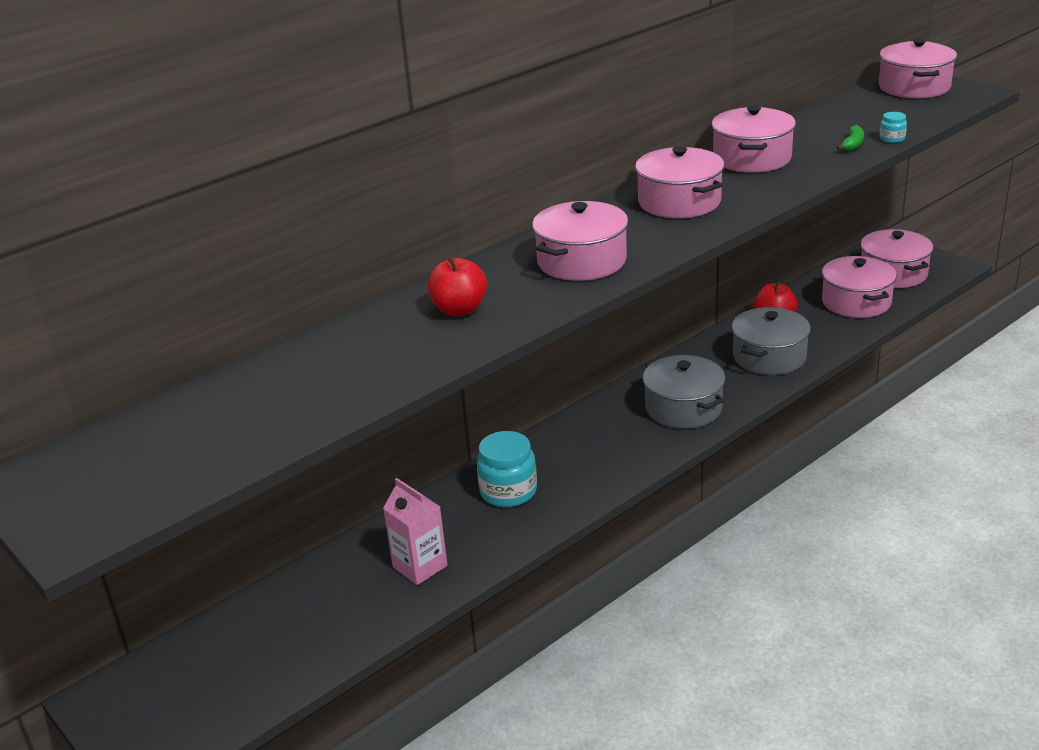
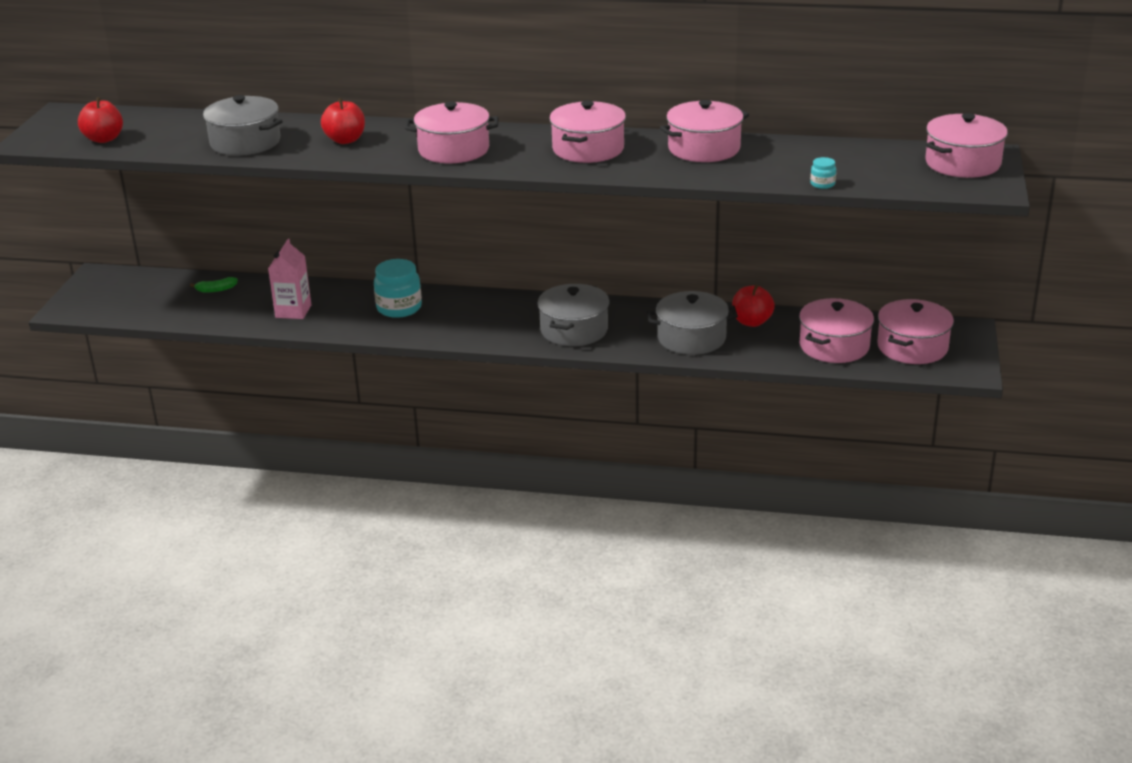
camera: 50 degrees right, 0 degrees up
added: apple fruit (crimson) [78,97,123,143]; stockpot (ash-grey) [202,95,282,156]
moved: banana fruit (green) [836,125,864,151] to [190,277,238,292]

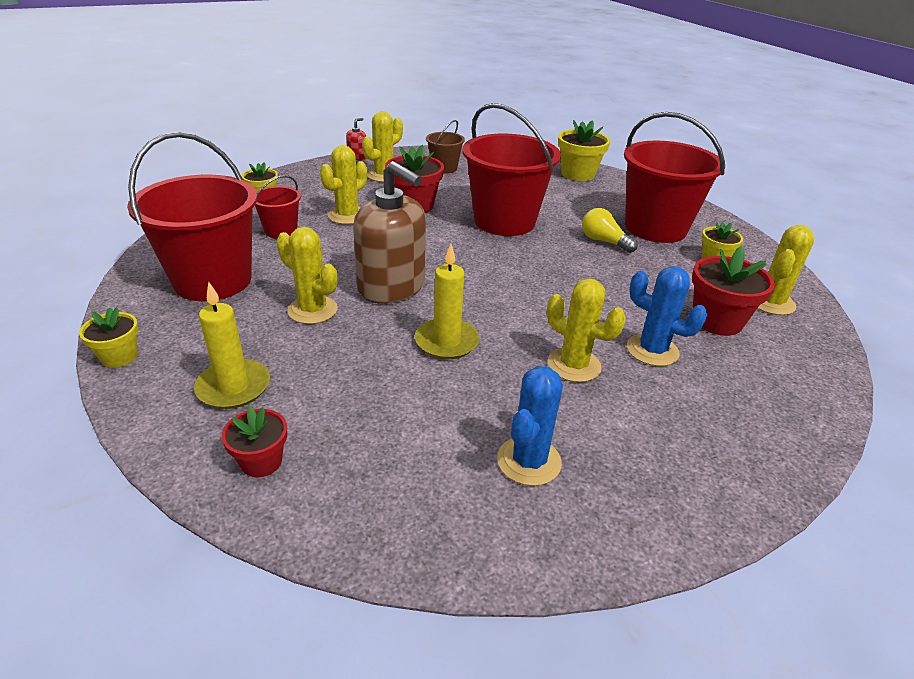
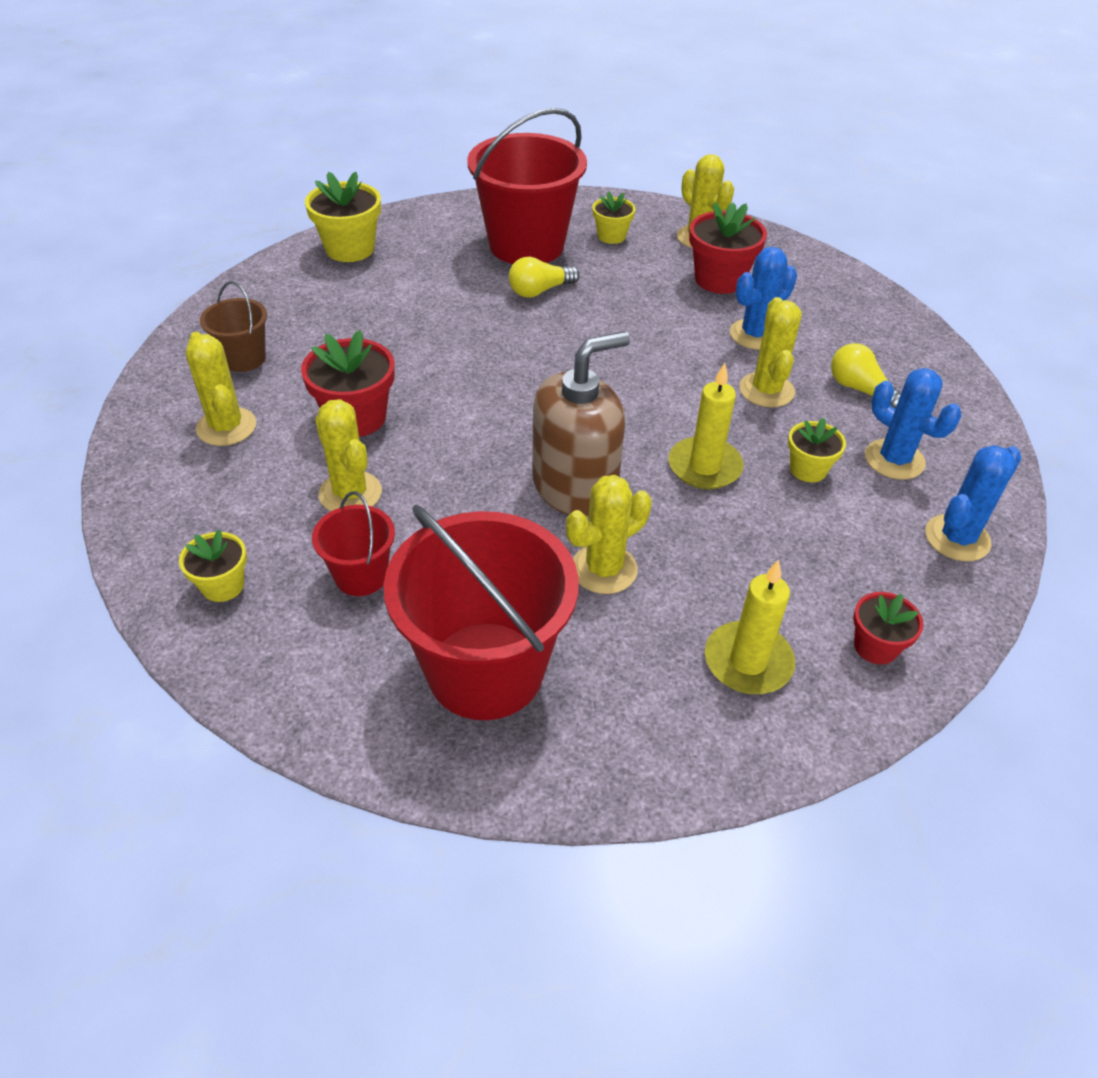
camera: 70 degrees left, 10 degrees up
removed: pump bottle (crimson) [346,118,367,160]; bucket (crimson) [462,103,561,236]
added: bulb (golden) [831,343,901,409]; cactus (royal blue) [925,445,1021,561]
moved: potted plant (golden) [79,307,139,368] to [788,418,846,483]
turned: cactus (golden) [547,279,626,382] = [739,297,802,407] 60 degrees counterclockwise

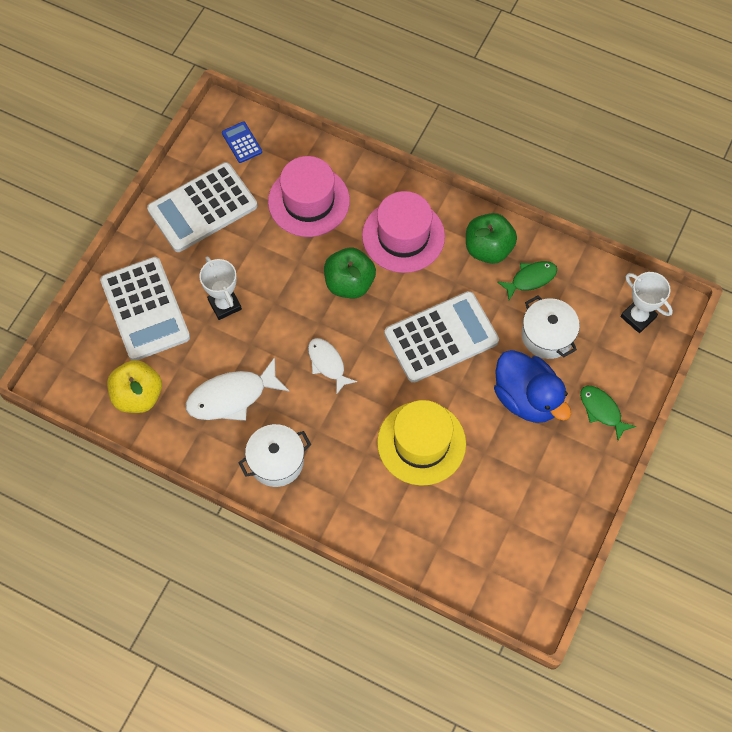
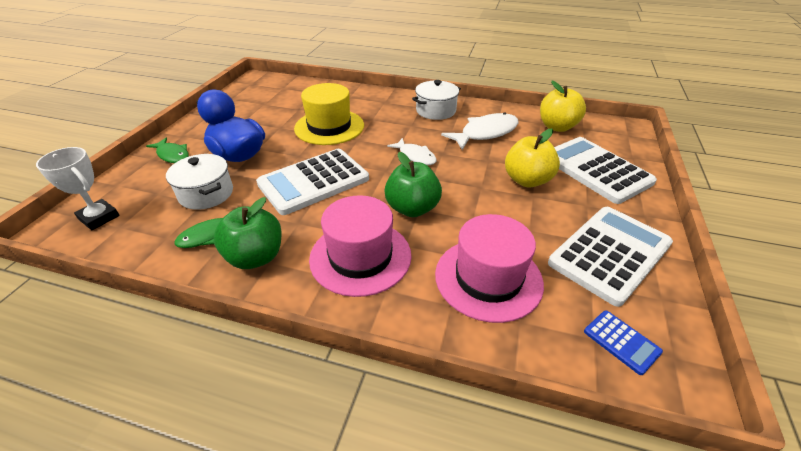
camera: 170 degrees right, 25 degrees down
replaced: trophy (snow-white) [199,256,242,320] to apple fruit (golden) [505,129,560,188]

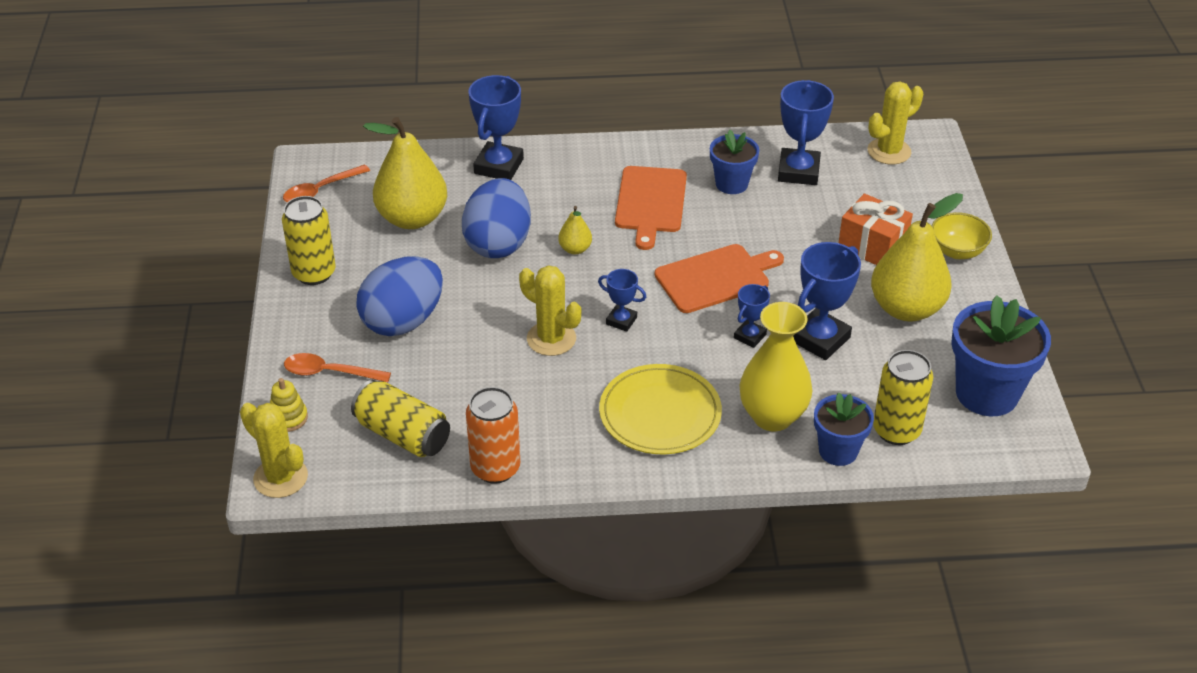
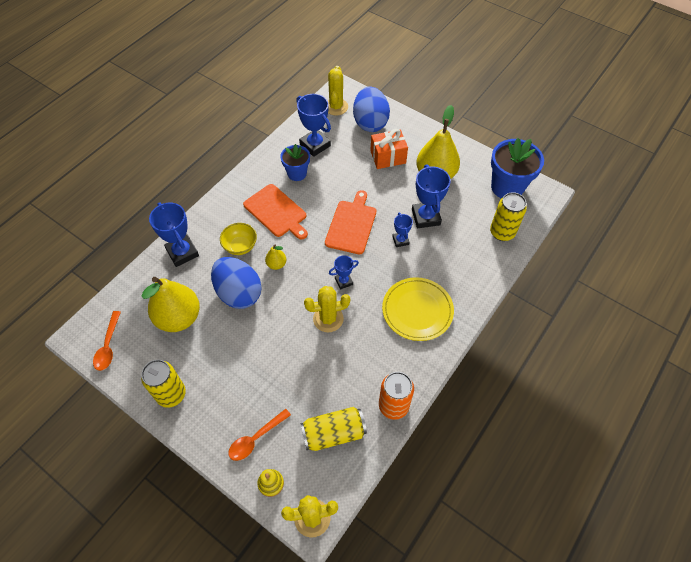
camera: 50 degrees left, 15 degrees up
removed: vase (golden) [740,302,813,431]; potted plant (royal blue) [814,392,874,466]
moved: egg shape (royal blue) [356,256,443,336] to [353,86,390,132]; bowl (golden) [931,212,992,259] to [220,223,257,255]

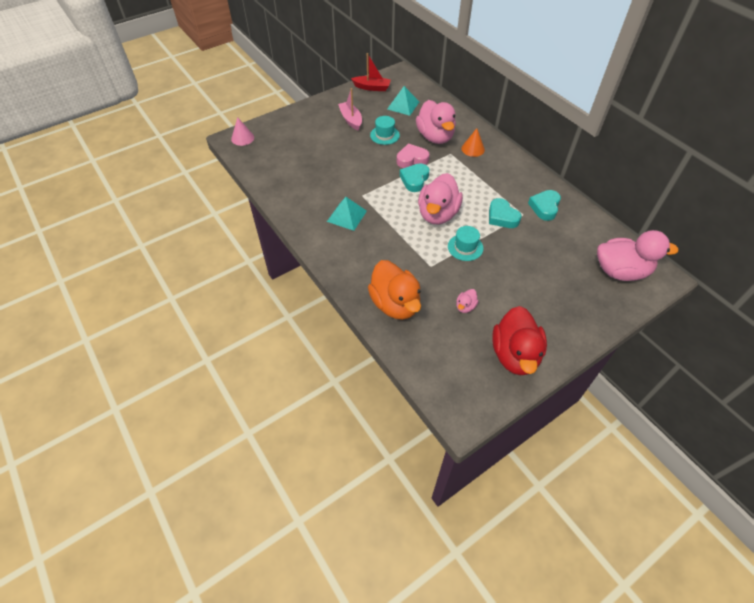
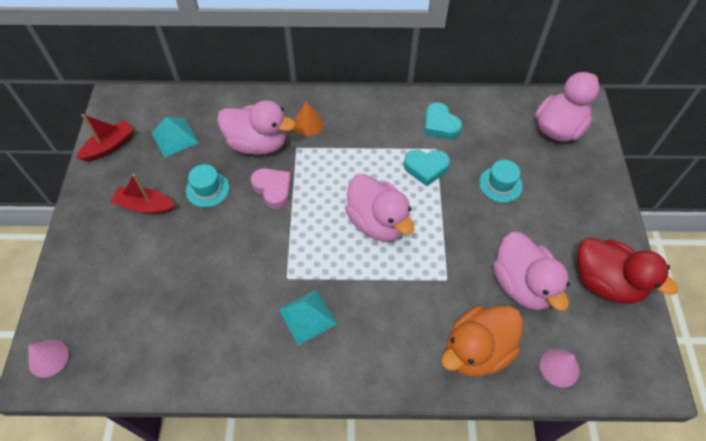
camera: 55 degrees left, 5 degrees up
removed: heart (teal) [400,163,430,192]
added: cone shape (rose-pink) [540,349,580,387]
moved: hat (teal) [448,226,483,261] to [479,160,523,203]
recoloured: toy boat (rose-pink) [338,88,362,131] to toy boat (crimson) [110,174,175,214]
turned: toy duck (orange-coloured) [368,260,421,320] = [441,306,523,377] 135 degrees clockwise; heart (rose-pink) [397,144,430,168] = [251,168,291,209] 120 degrees clockwise
resized: toy duck (rose-pink) [456,289,478,313] = [493,232,570,311] x2.37

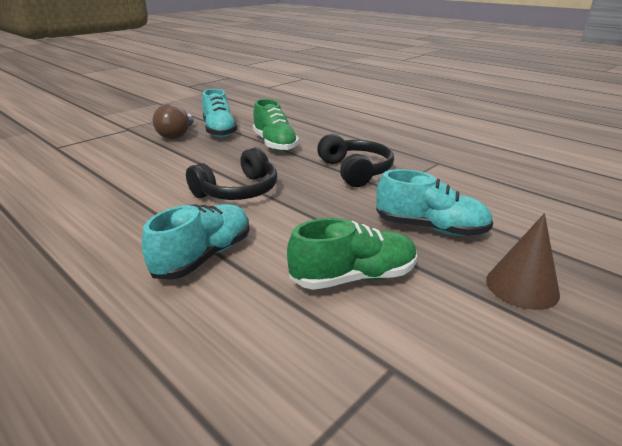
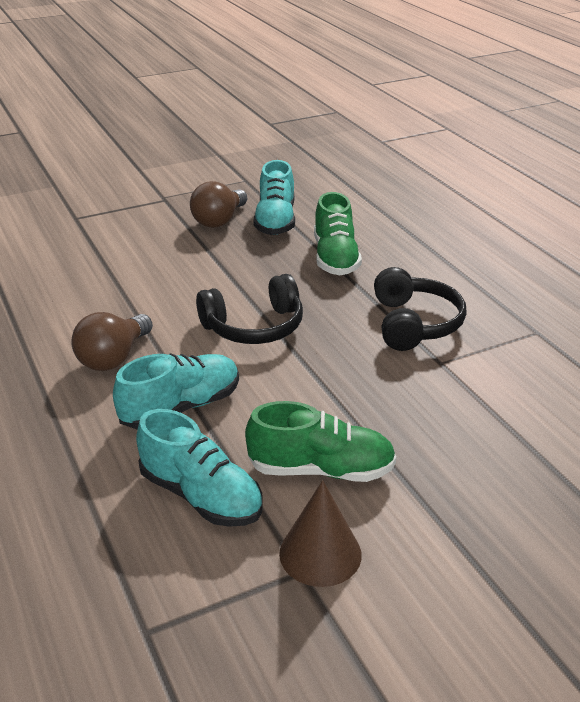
camera: 20 degrees right, 5 degrees up
added: bulb (dark brown) [71,312,153,371]
moved: lace-up shoe (teal) [376,169,493,236] to [136,409,263,527]; cone shape (dark brown) [486,213,560,310] to [279,480,362,587]

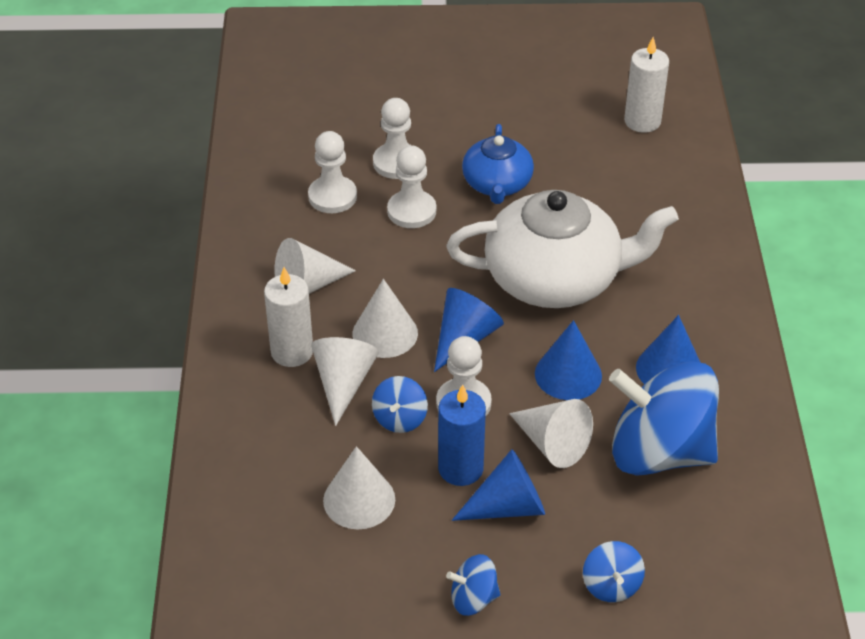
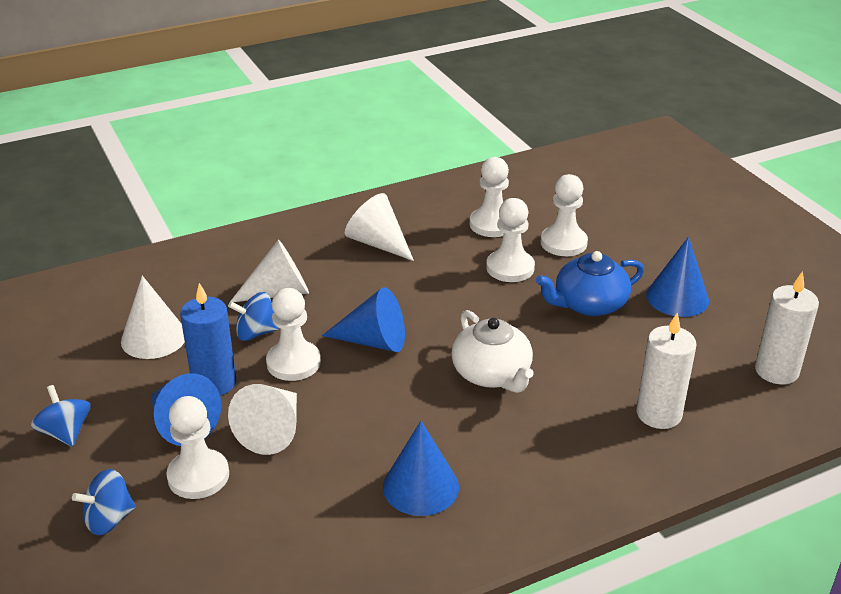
camera: 65 degrees right, 10 degrees down
removed: cone shape (snow-white) [353,279,418,358]; spinning top (royal blue) [609,361,719,476]
added: pawn (snow-white) [166,396,229,499]
moved: pillar candle (snow-white) [264,267,313,367] to [636,313,696,429]; cone shape (royal blue) [535,320,602,400] to [646,237,709,317]
resized: teapot (snow-white) [447,190,679,308] = [451,310,534,393] x0.56

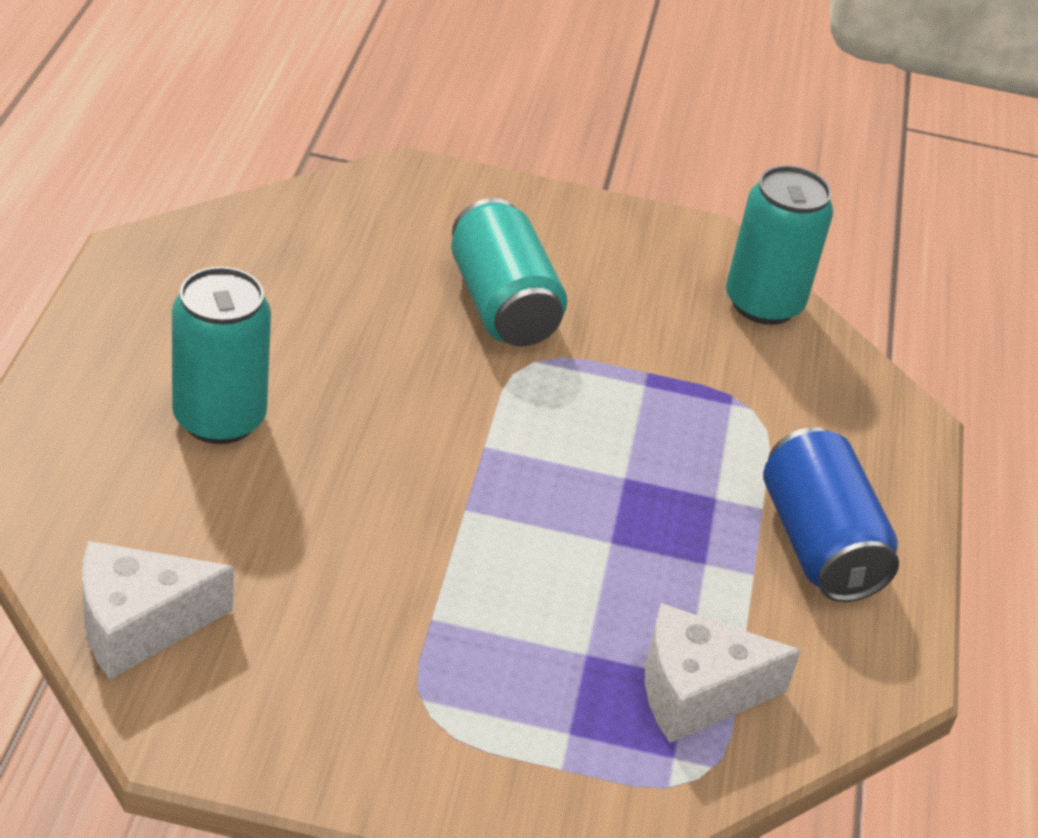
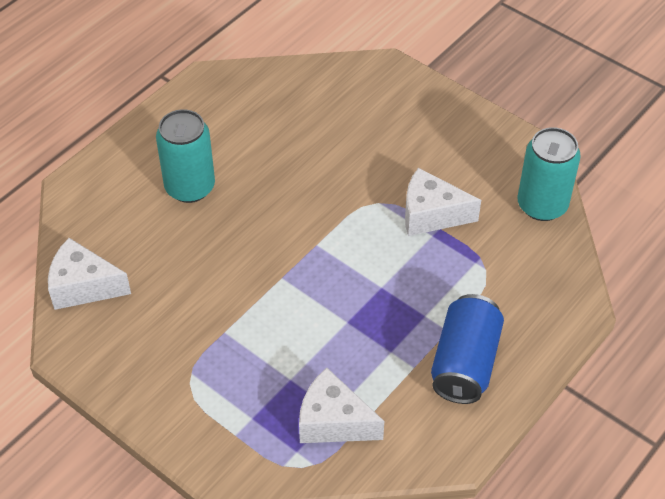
camera: 35 degrees right, 10 degrees up
removed: can (teal) [451,198,567,346]
added: piece of cheese (snow-white) [405,168,481,236]

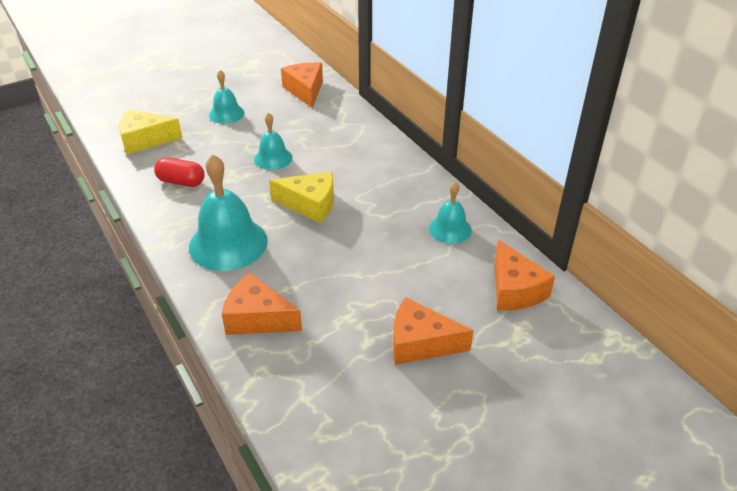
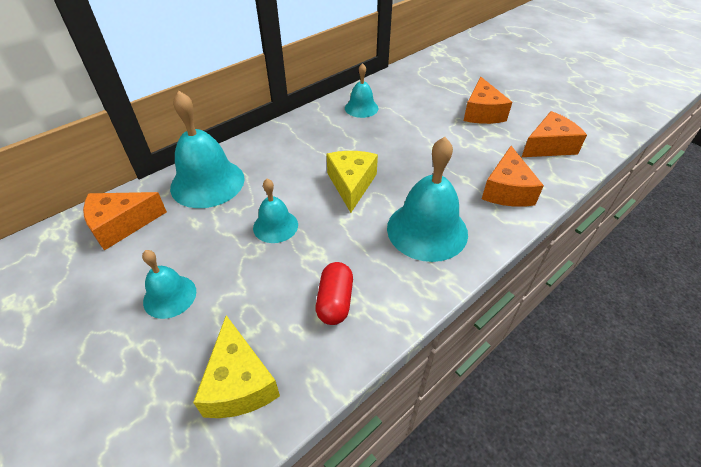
camera: 100 degrees left, 5 degrees up
added: hand bell (teal) [170,91,245,208]
moved: piece of cheese (orange-coloured) [495,240,555,311] to [522,111,587,157]

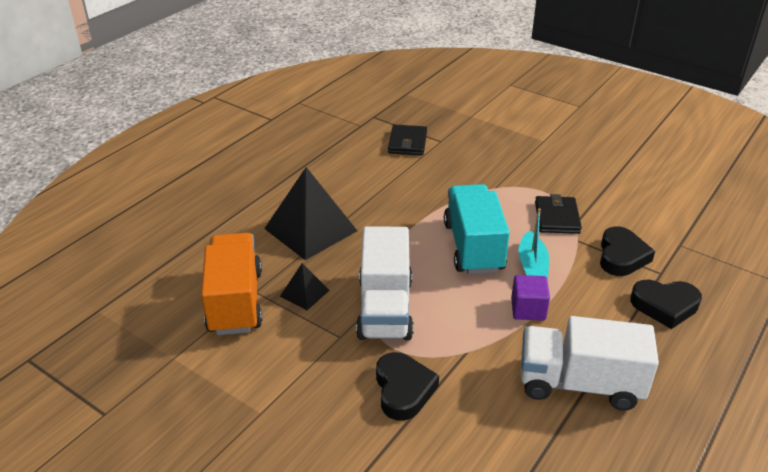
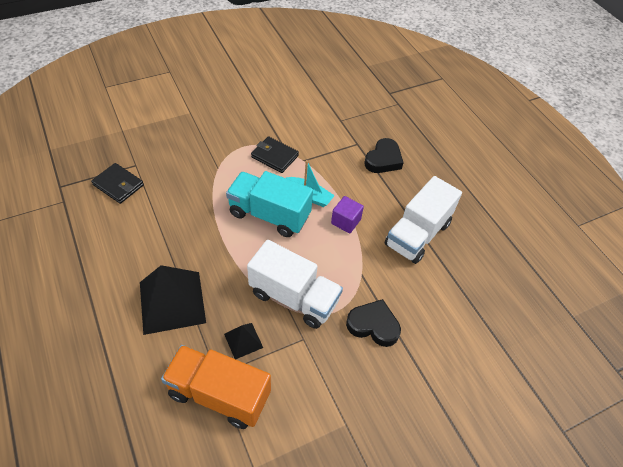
camera: 65 degrees left, 15 degrees up
removed: heart (ebony) [600,226,655,276]

